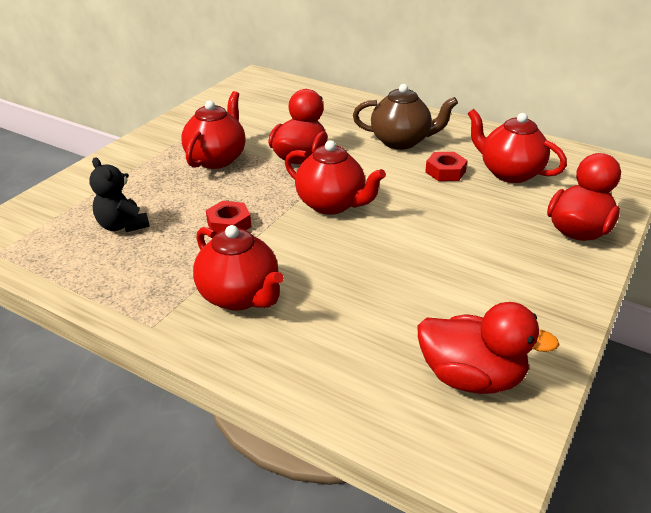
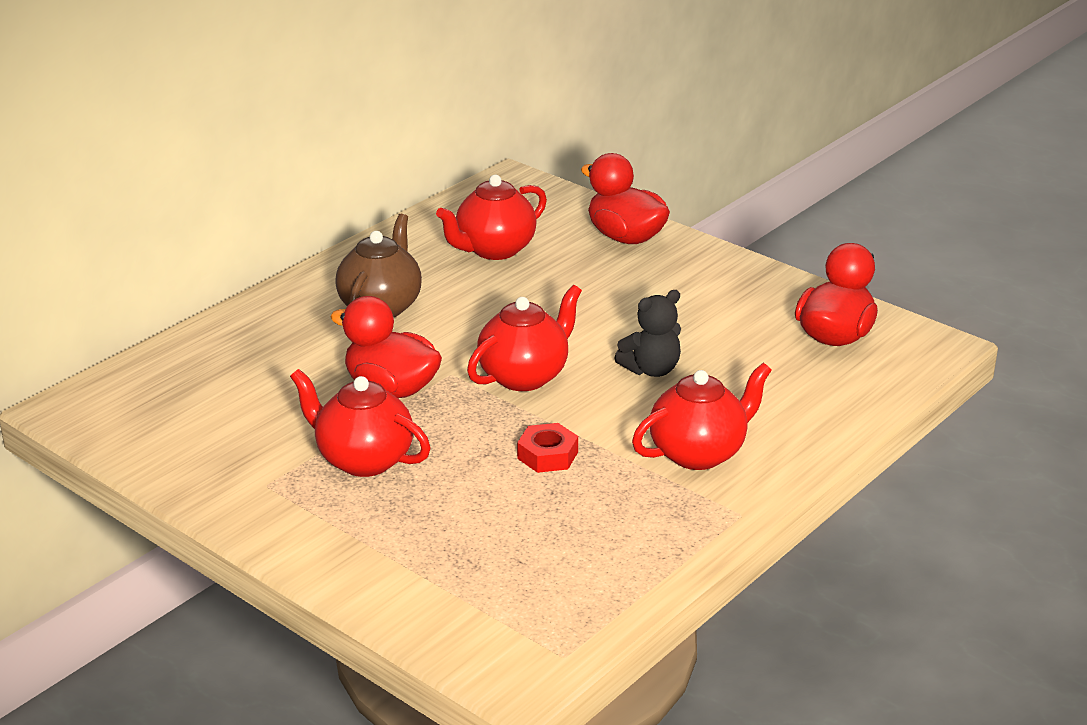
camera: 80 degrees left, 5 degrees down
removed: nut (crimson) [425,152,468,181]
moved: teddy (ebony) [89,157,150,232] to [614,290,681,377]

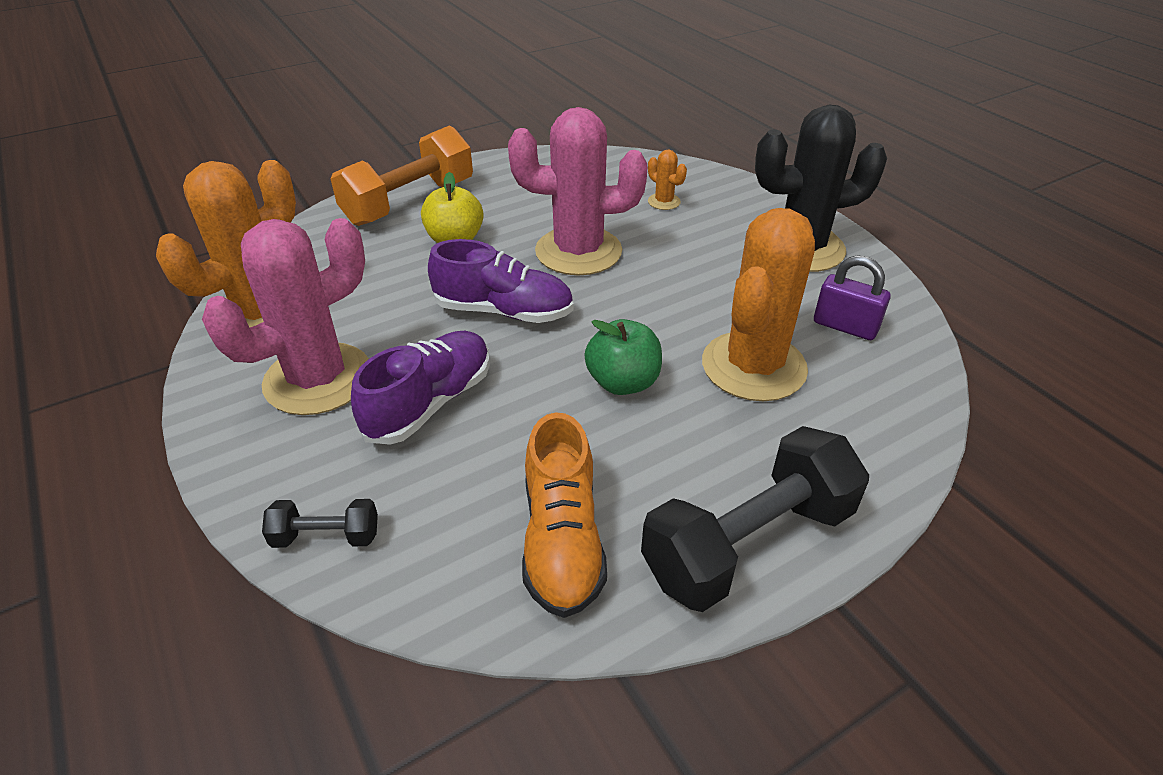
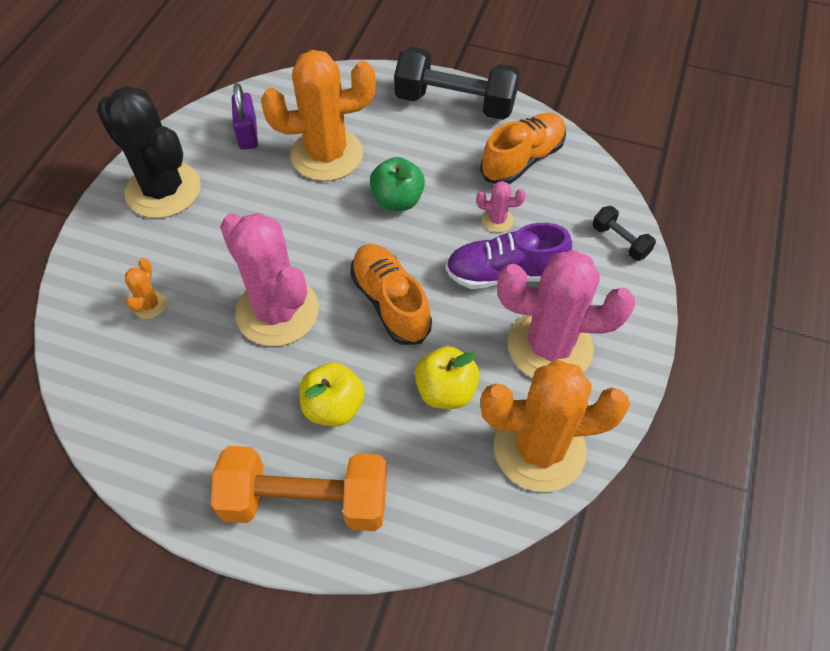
camera: 130 degrees left, 15 degrees up
added: apple fruit (golden) [415,346,480,409]; cactus (rose-pink) [476,181,526,232]
recoloured: lace-up shoe (royal purple) [428,239,574,323] to lace-up shoe (orange-coloured) [350,244,432,345]

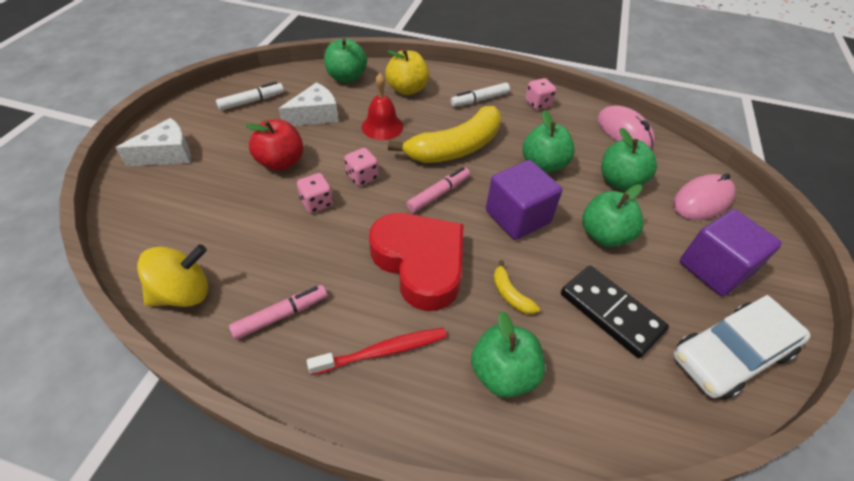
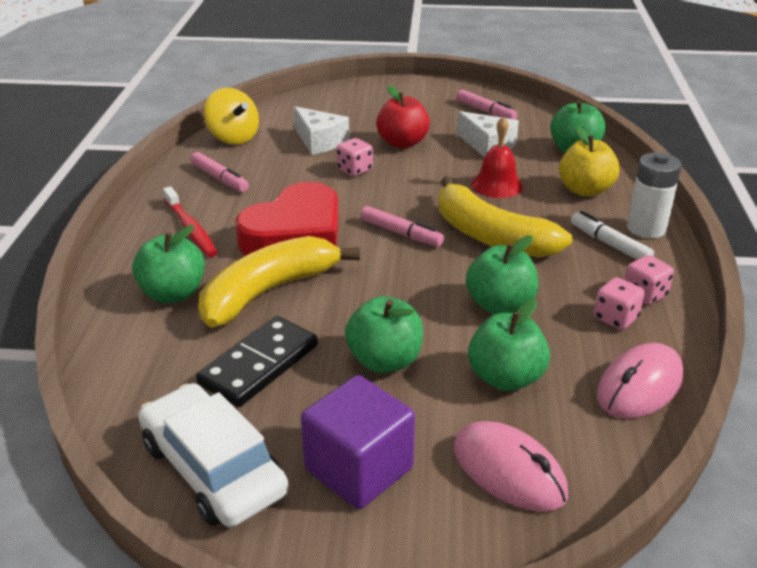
camera: 80 degrees right, 15 degrees down
removed: solid cube (royal purple) [486,160,562,240]
added: AA battery (snow-white) [627,152,682,239]
moved: piece of cheese (snow-white) [115,118,191,166] to [294,106,349,155]; game die (rose-pink) [344,148,379,186] to [594,277,645,330]
recoloured: marker pen (snow-white) [216,82,284,111] to marker pen (rose-pink) [456,90,518,120]
resized: banana fruit (golden) [493,260,540,314] = [198,236,360,327] x2.42

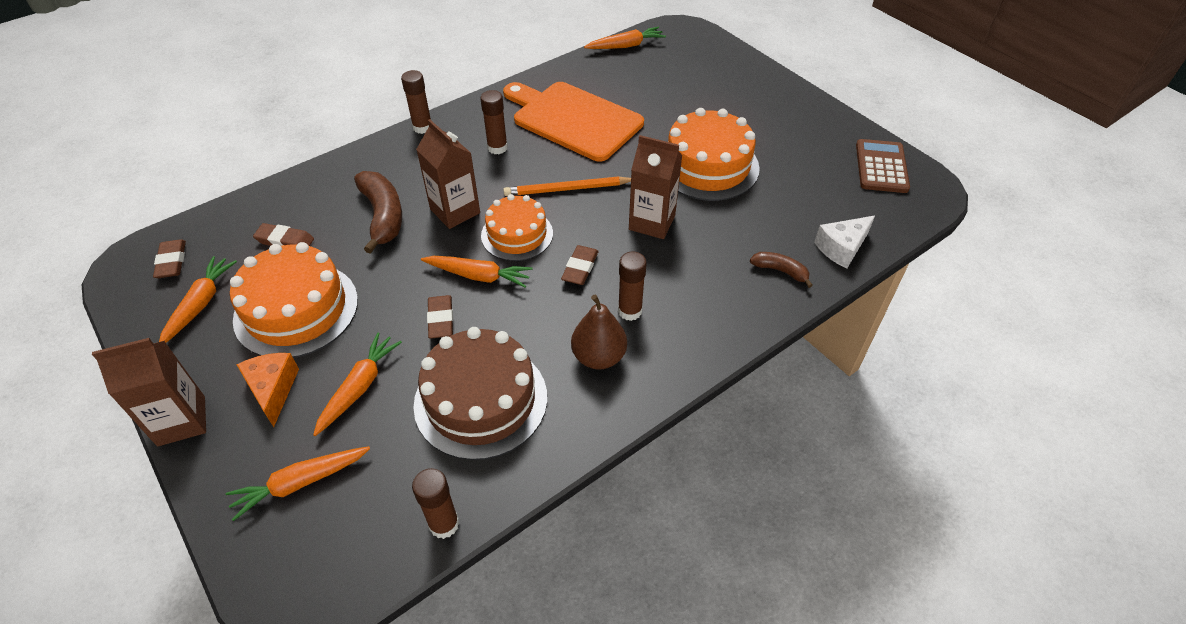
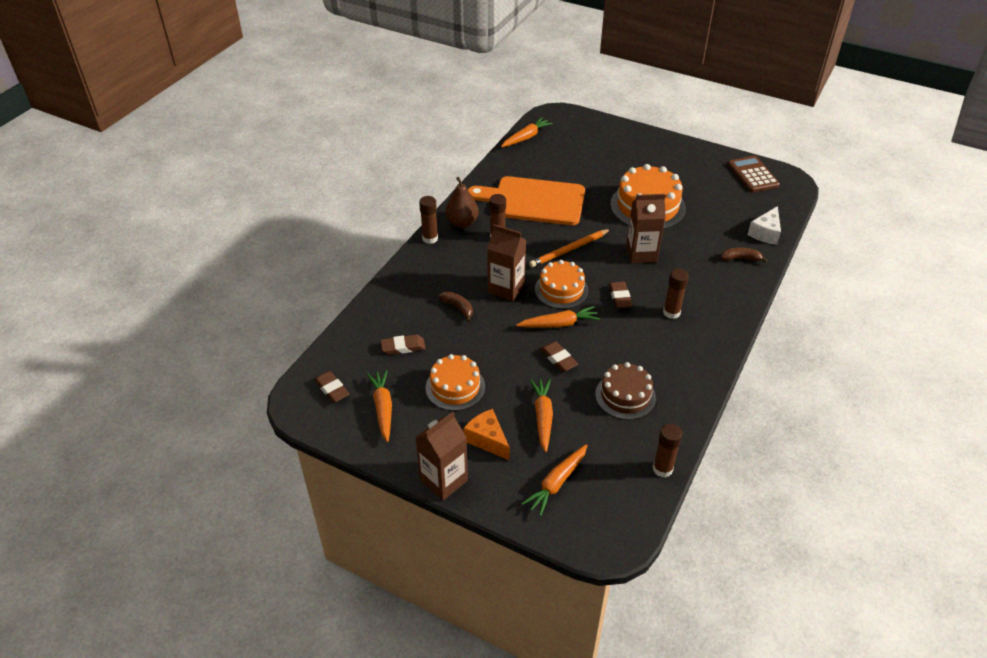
camera: 25 degrees left, 5 degrees down
moved: pear (dark brown) [571,295,627,370] to [445,177,479,228]
resized: cake (orange-coloured) [230,242,358,358] = [426,354,485,411] x0.65; banana fruit (dark brown) [354,171,402,254] = [439,291,473,322] x0.55; cake (dark brown) [414,327,547,460] = [595,362,656,420] x0.65

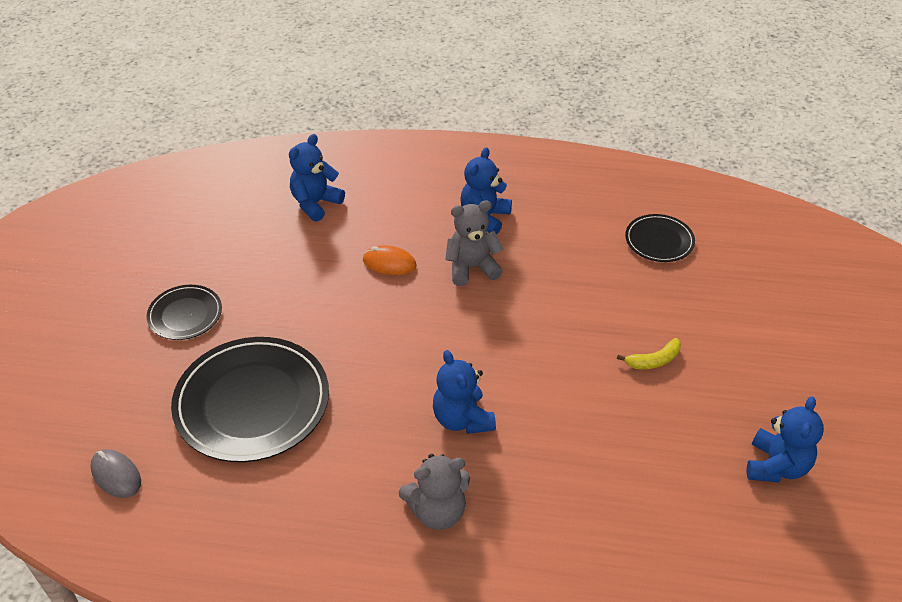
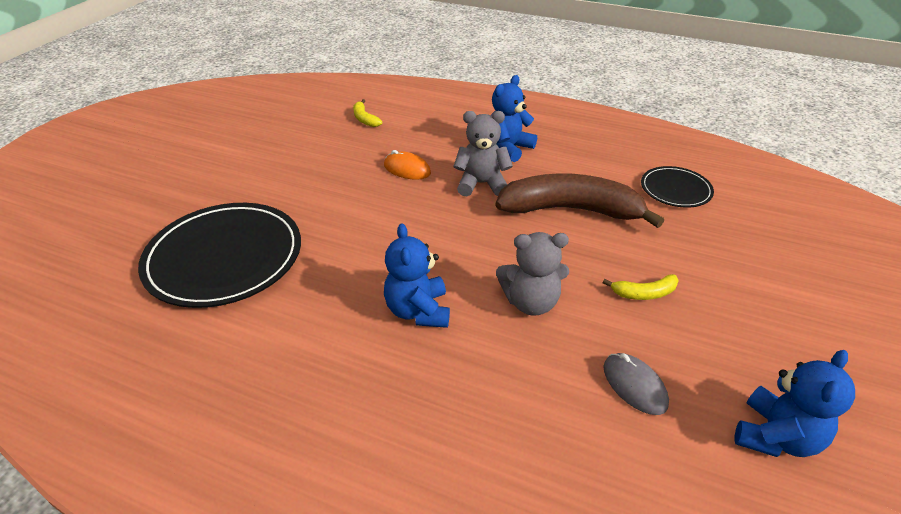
camera: 15 degrees right, 5 degrees down
removed: dinner plate (ebony) [146,285,222,340]
added: banana fruit (dark brown) [496,173,664,228]
moved: computer mouse (ash-grey) [90,449,141,498] to [603,353,669,415]; teddy (ash-grey) [399,454,470,530] to [496,232,569,316]
replaced: teddy (royal blue) [289,134,345,222] to banana fruit (golden) [353,99,382,127]

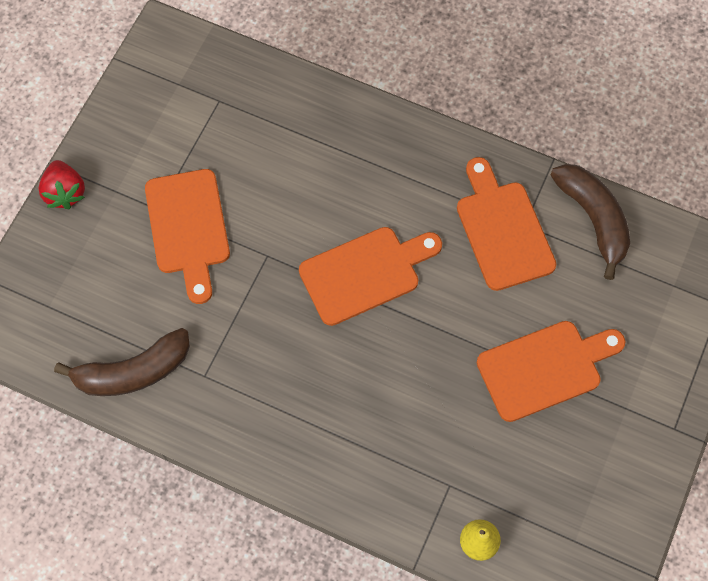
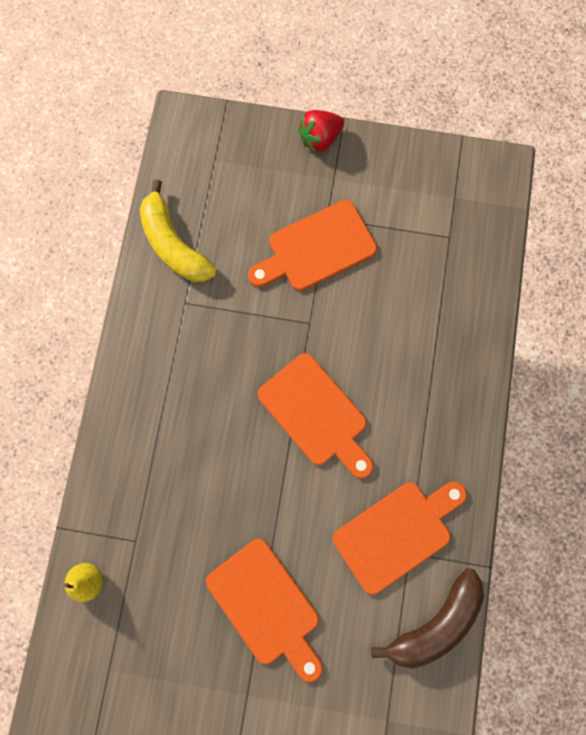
camera: 75 degrees right, 10 degrees up
recoloured: banana fruit (dark brown) [54,328,190,396] to banana fruit (golden) [140,179,217,282]

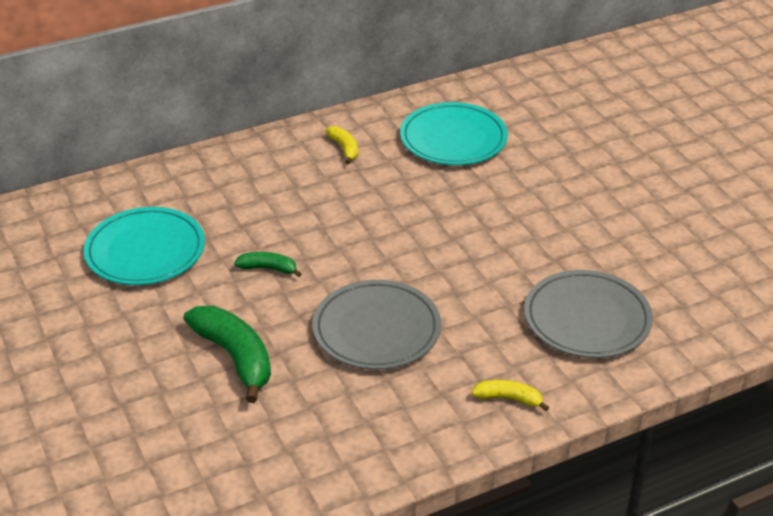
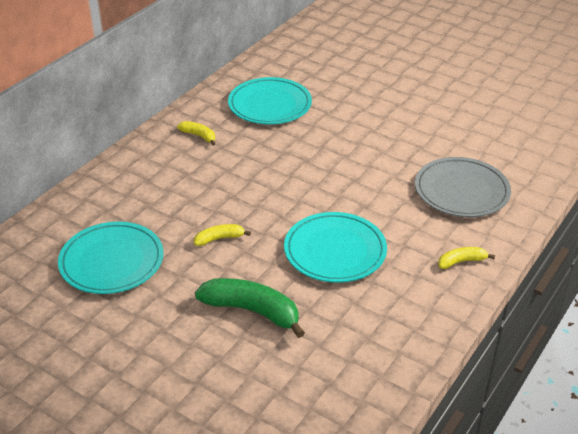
camera: 30 degrees left, 0 degrees up
recoloured: banana fruit (green) [234,252,301,277] to banana fruit (golden) [194,224,251,246]; dinner plate (ash-grey) [313,280,441,370] to dinner plate (teal) [284,212,387,283]

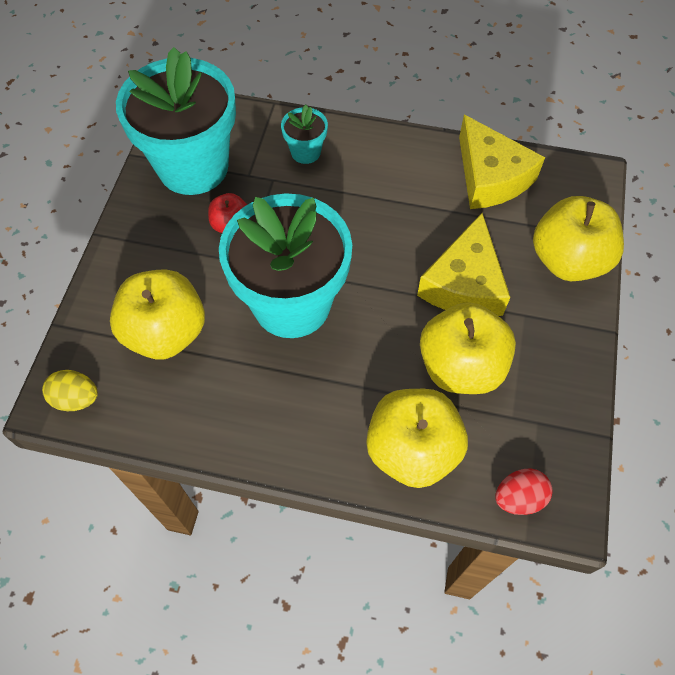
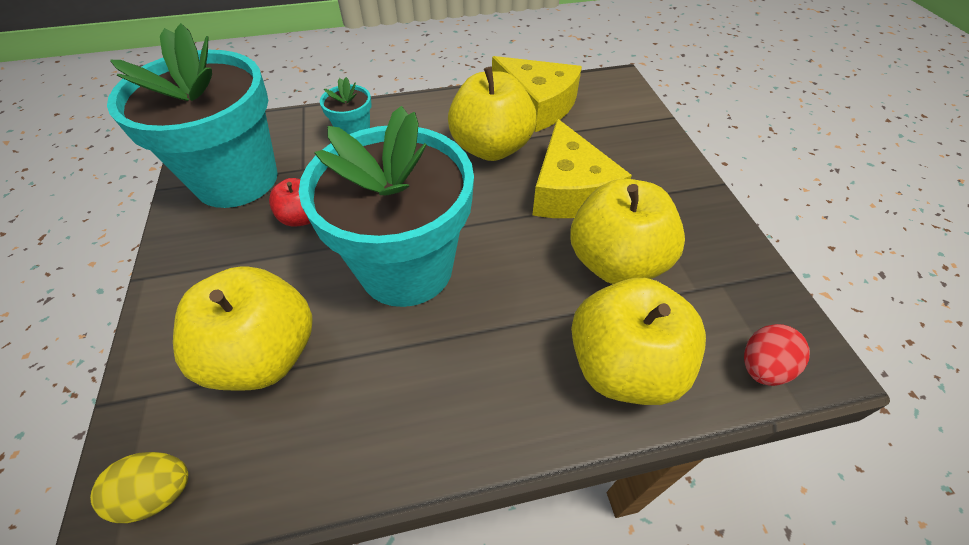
camera: 25 degrees left, 10 degrees down
moved: apple fruit (golden) [533,196,624,281] to [448,67,537,161]

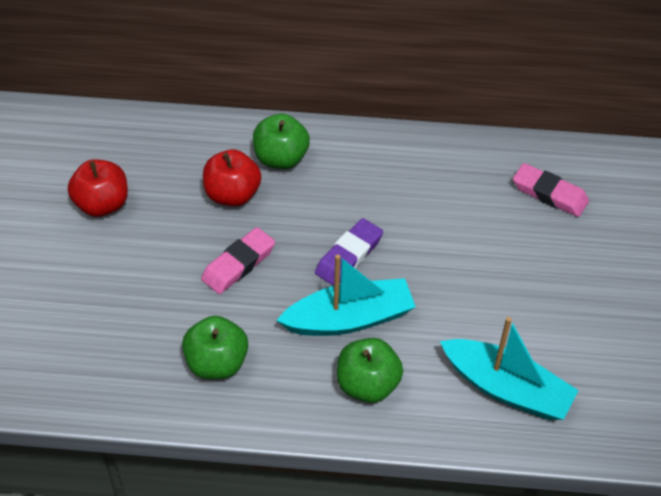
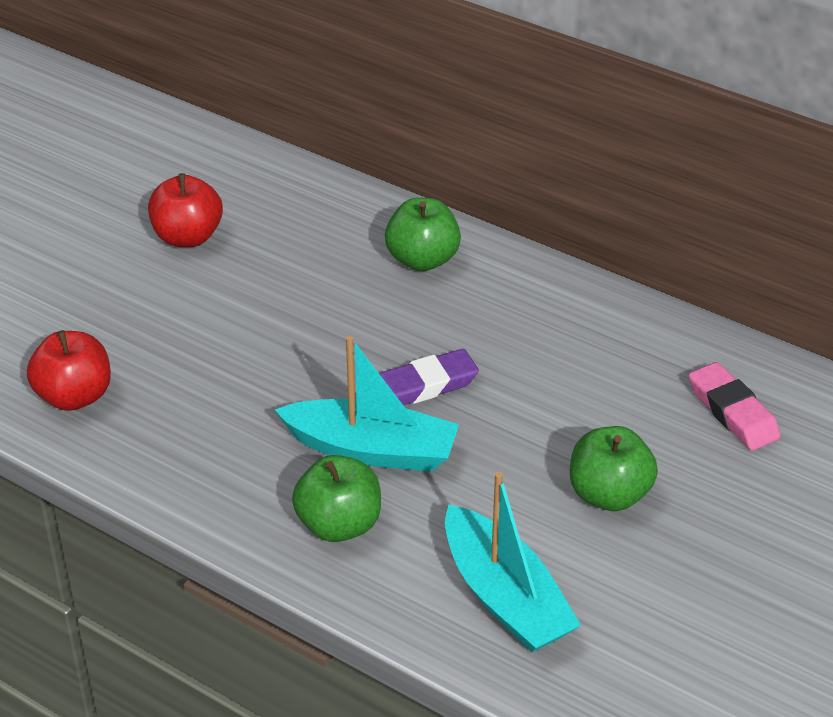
camera: 30 degrees right, 10 degrees down
removed: gum eraser (rose-pink) [201,227,275,294]
moved: apple fruit (green) [182,316,248,379] to [570,426,658,511]; apple fruit (crimson) [203,149,261,206] to [27,330,111,411]

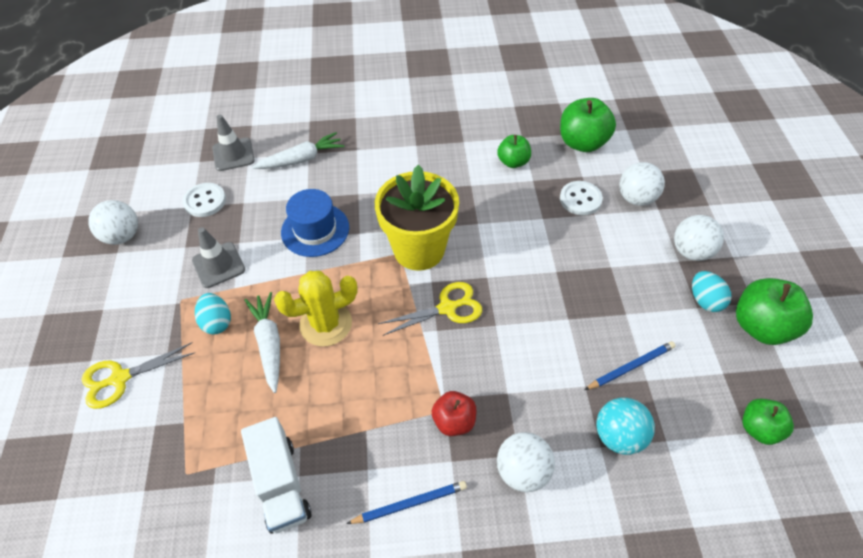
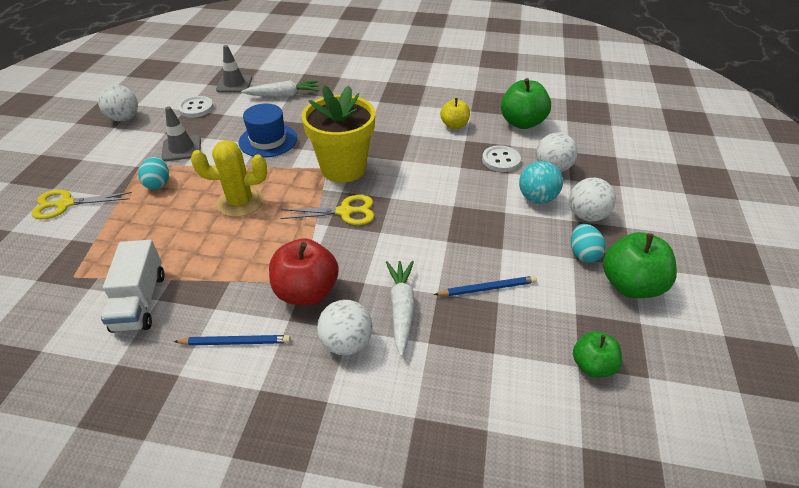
camera: 15 degrees right, 10 degrees down
moved: carrot (snow-white) [244,292,280,393] to [386,261,415,356]; sphere (teal) [596,398,655,455] to [519,161,563,204]
recoloured: apple fruit (green) [497,135,531,168] to apple fruit (golden) [440,98,470,129]
resized: apple fruit (crimson) [431,391,477,436] = [269,238,339,305] x1.63

